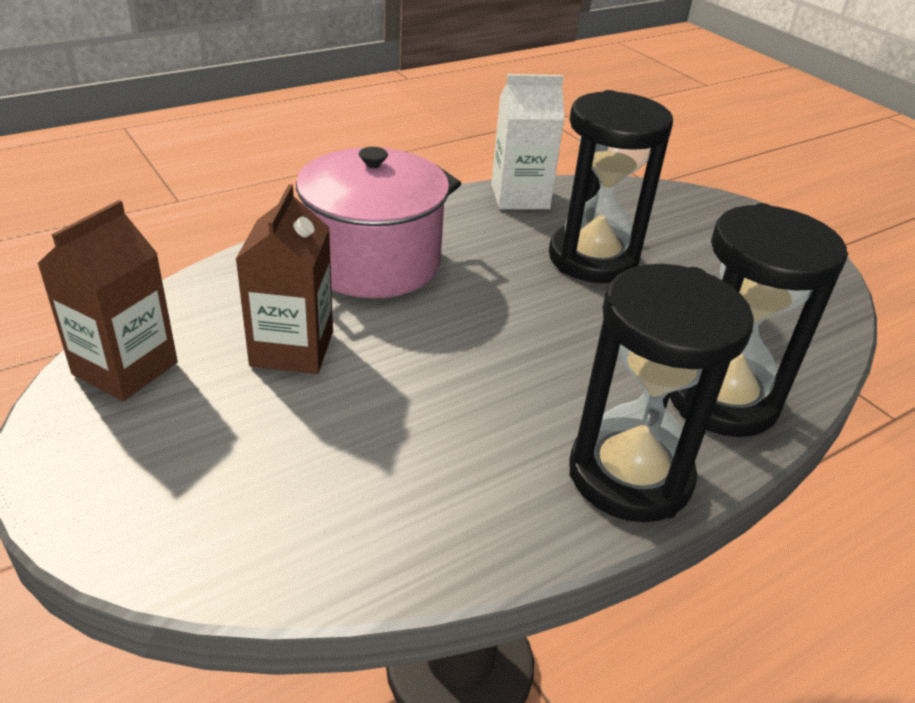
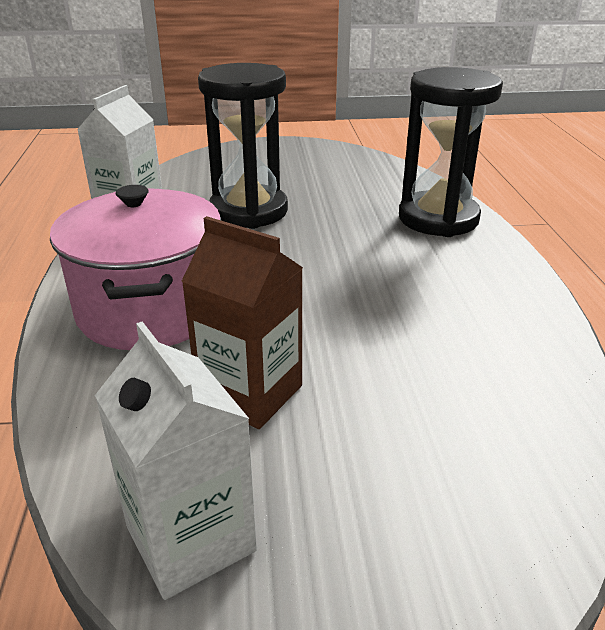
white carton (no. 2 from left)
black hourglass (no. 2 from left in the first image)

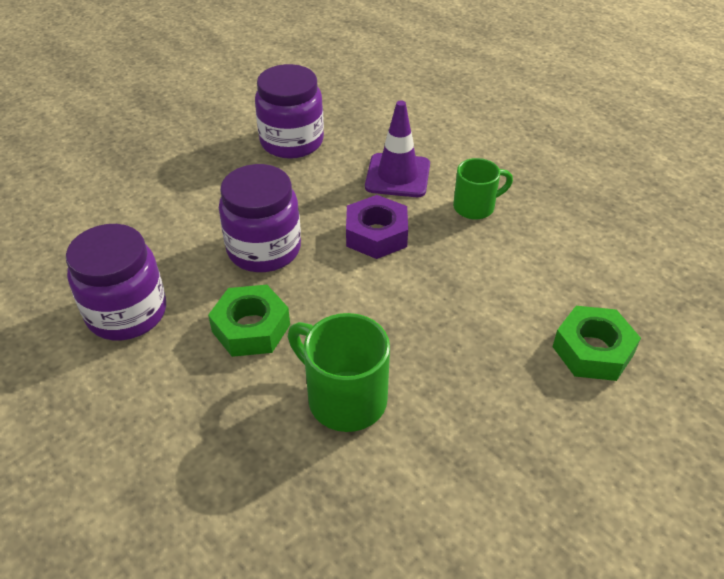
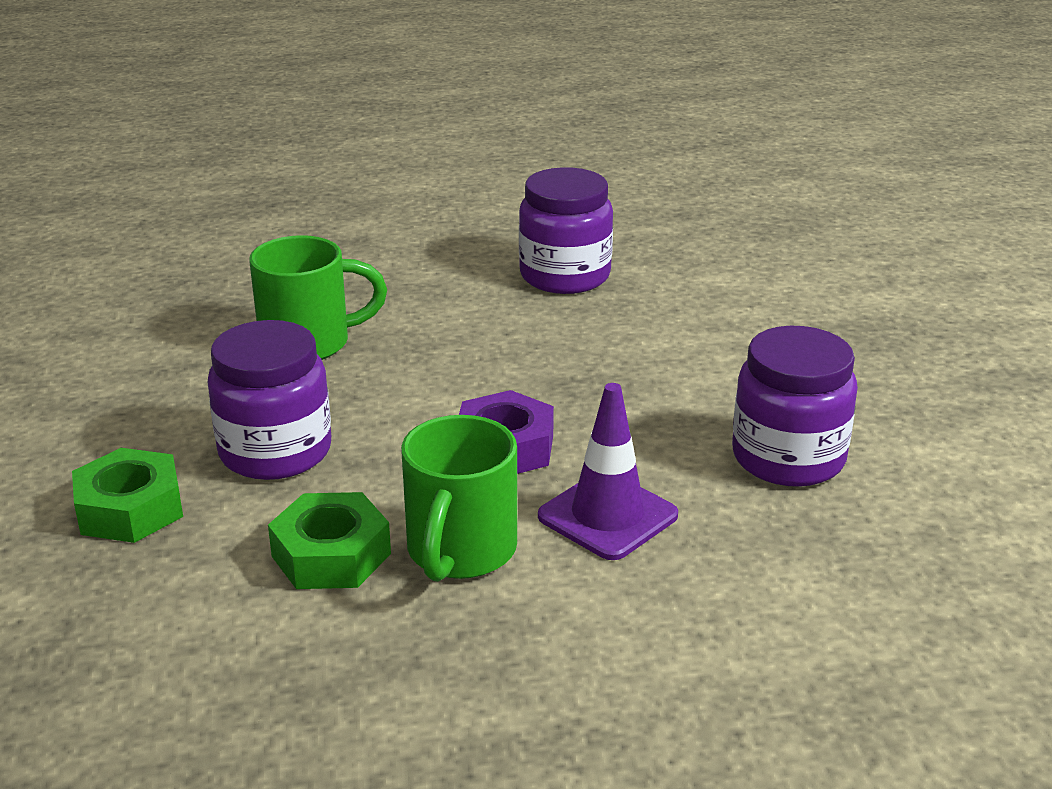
purple jar (no. 1 from left)
green nut (no. 2 from left)
green mug (no. 2 from left)

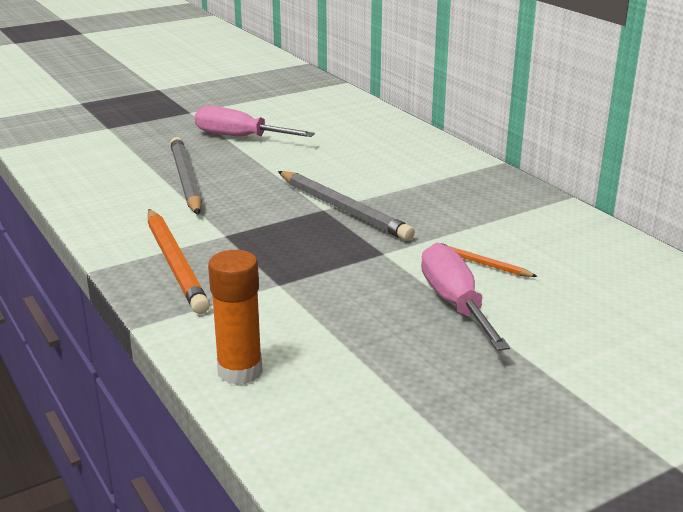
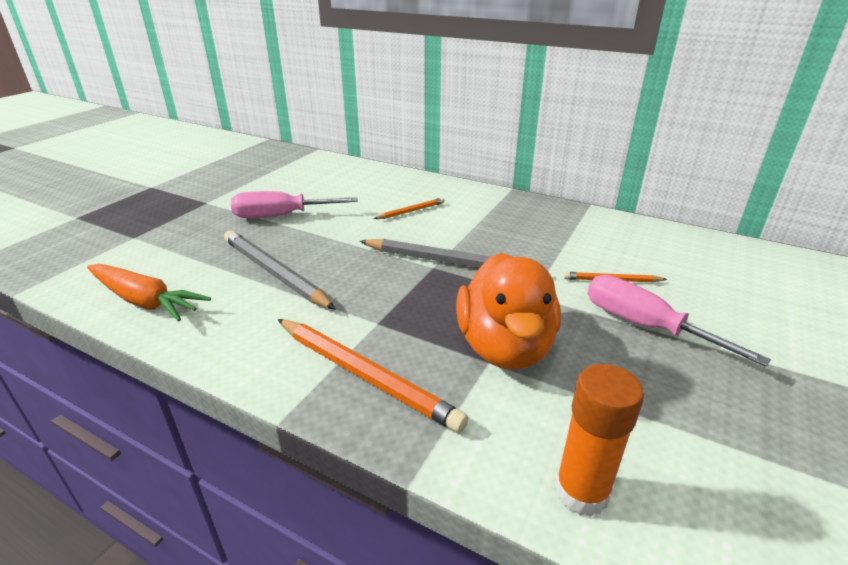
orange carrot
orange pencil (no. 2 from left)
orange duck

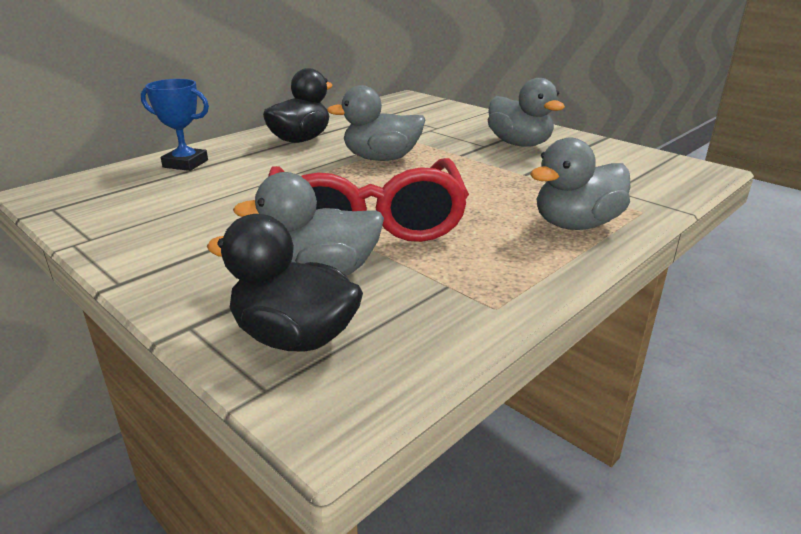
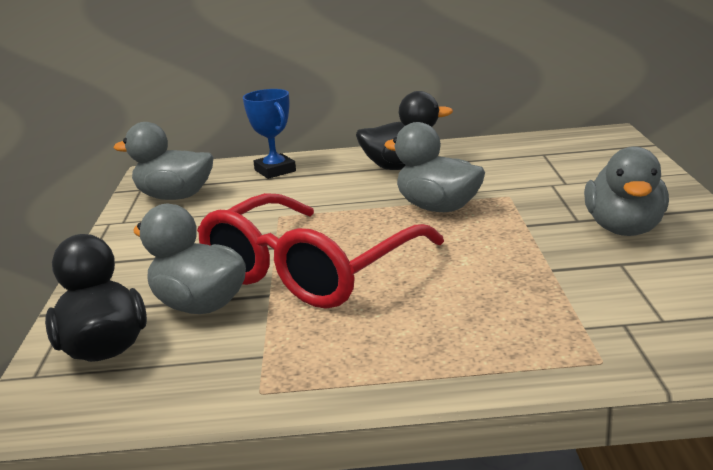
grey duck (no. 1 from left)

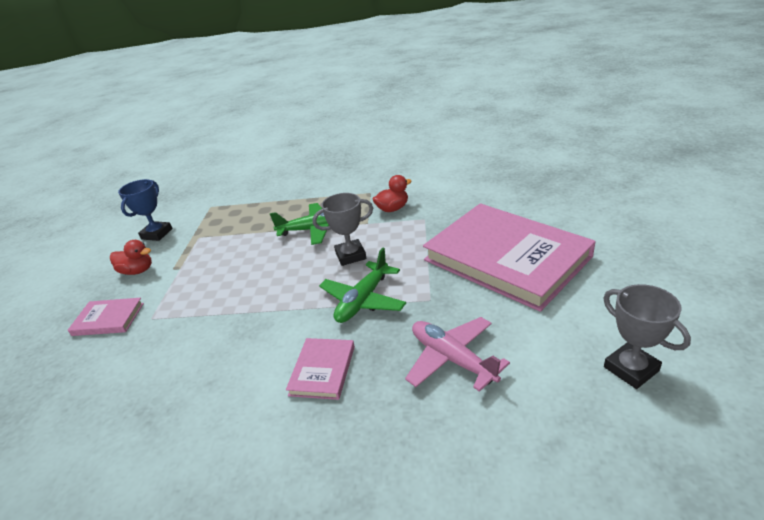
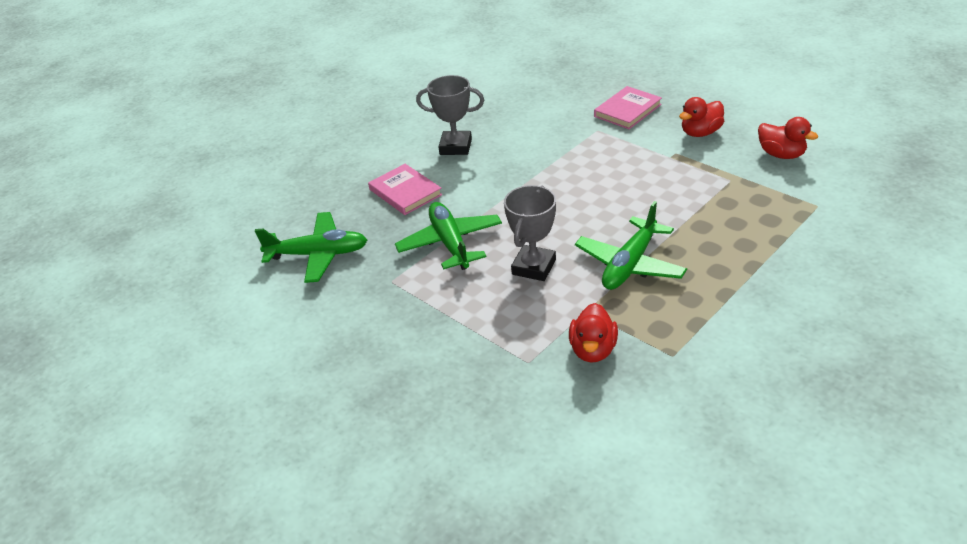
green plane (no. 1 from left)
grey trophy (no. 1 from left)
red duck (no. 3 from left)
pink book (no. 3 from left in the first image)

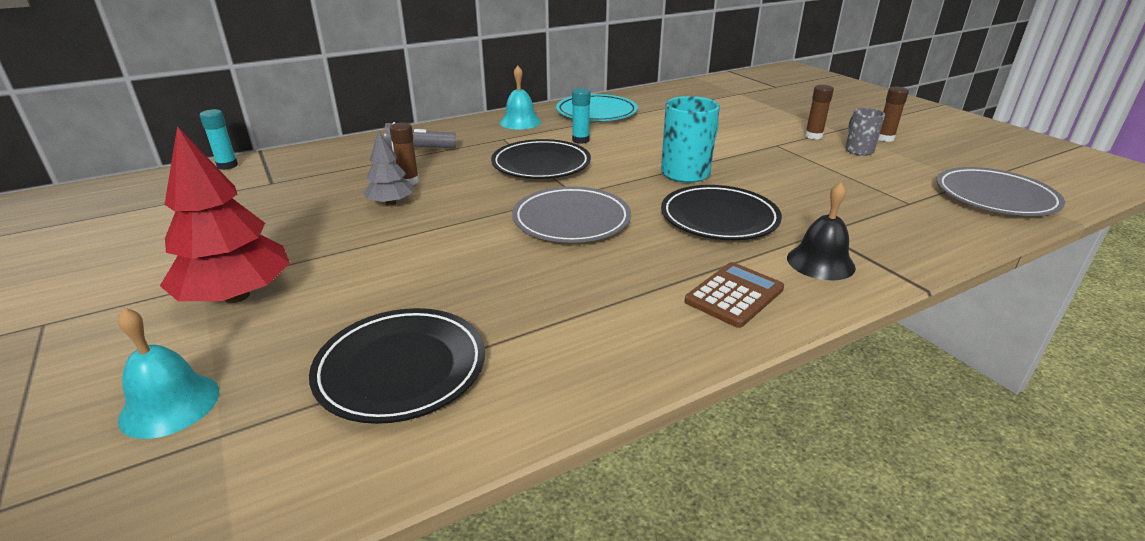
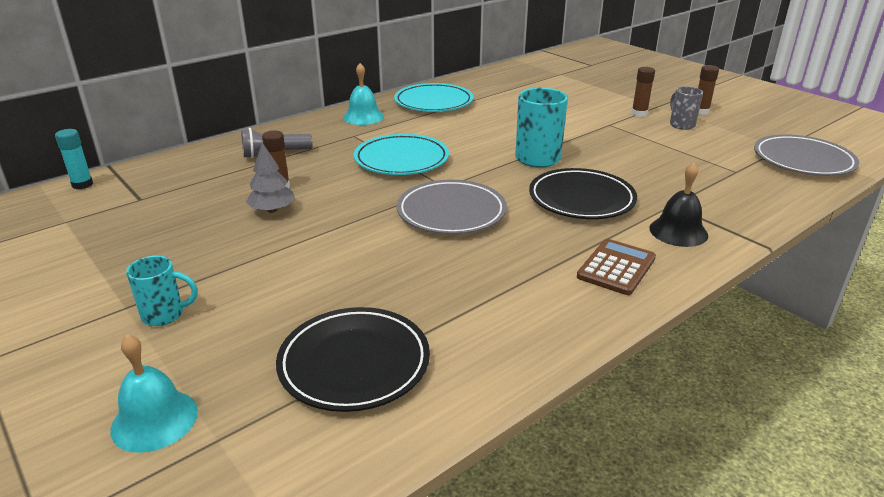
turquoise mug (no. 1 from left)
turquoise plate (no. 1 from left)
turquoise glue stick (no. 2 from left in the first image)

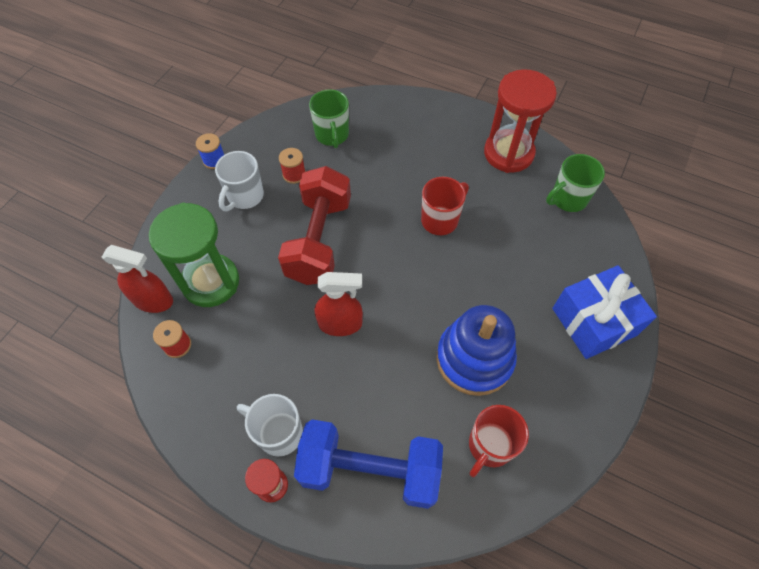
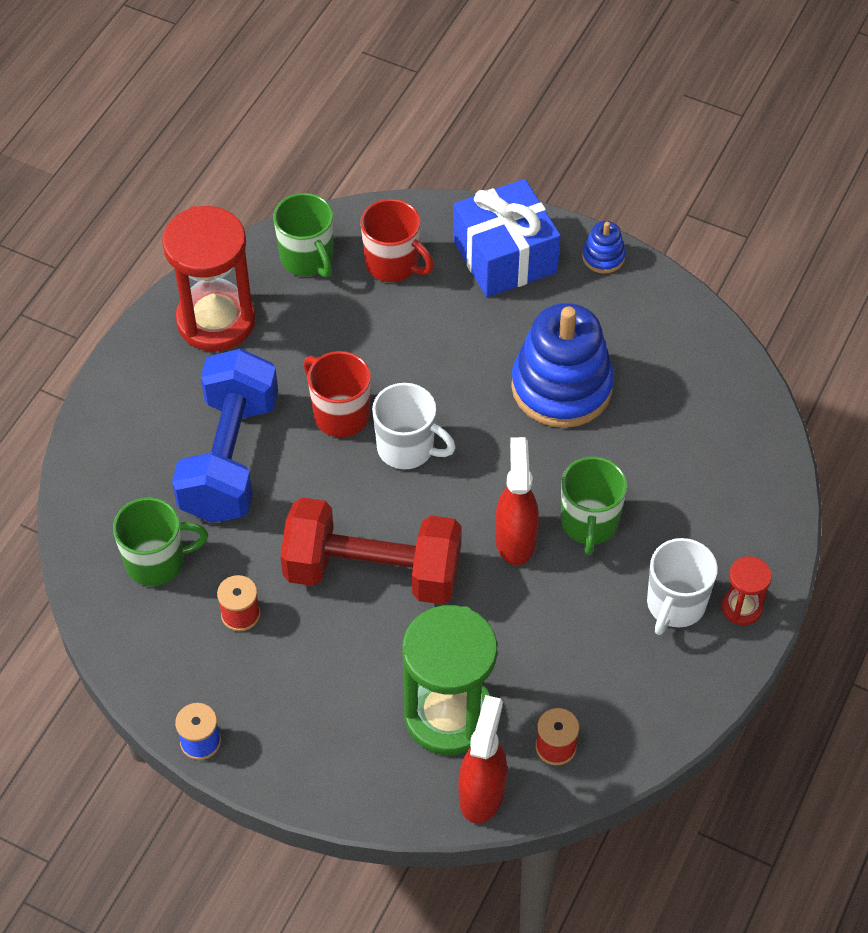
blue dumbbell
red mug (no. 2 from left)
white mug (no. 1 from left)
green mug (no. 3 from left)
blue stacking toy (no. 2 from left)

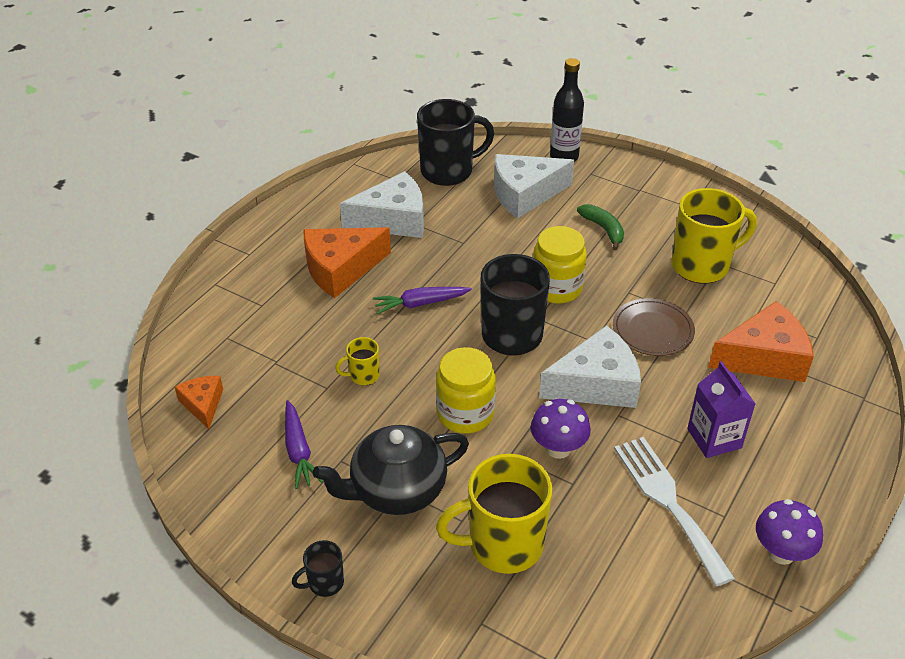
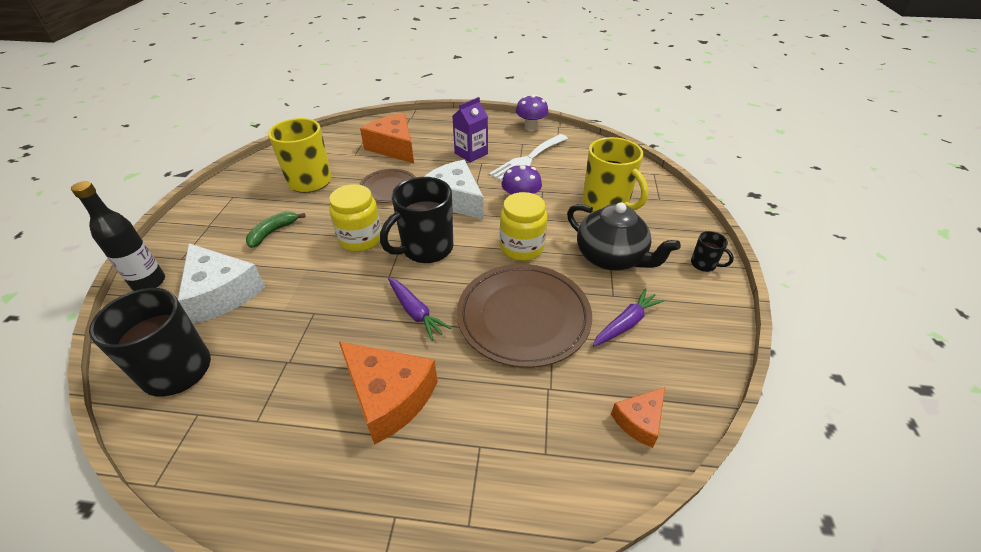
brown plate (no. 2 from left)
white cheese (no. 1 from left in the first image)

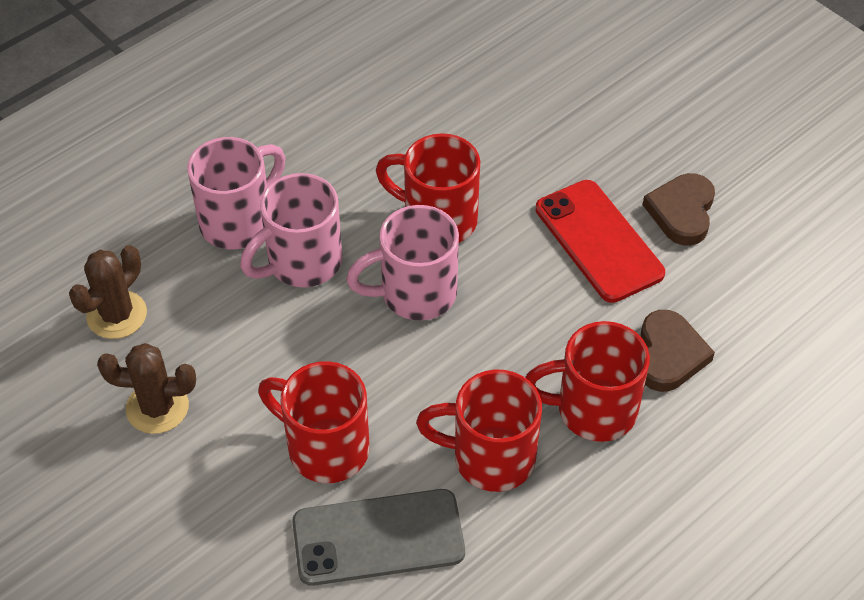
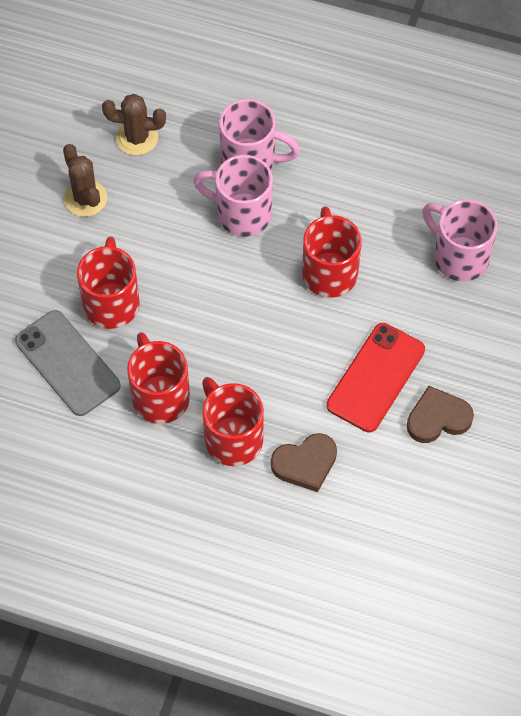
pink mug (no. 3 from left)

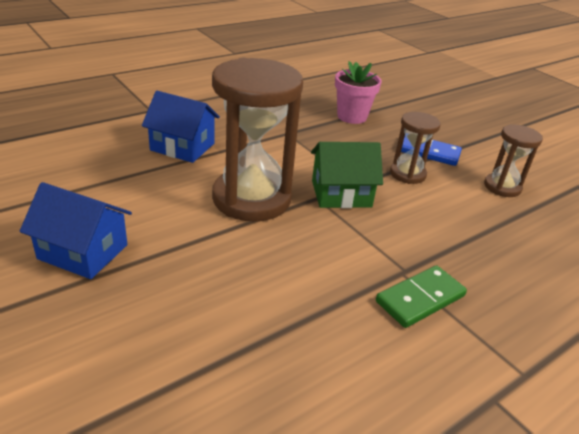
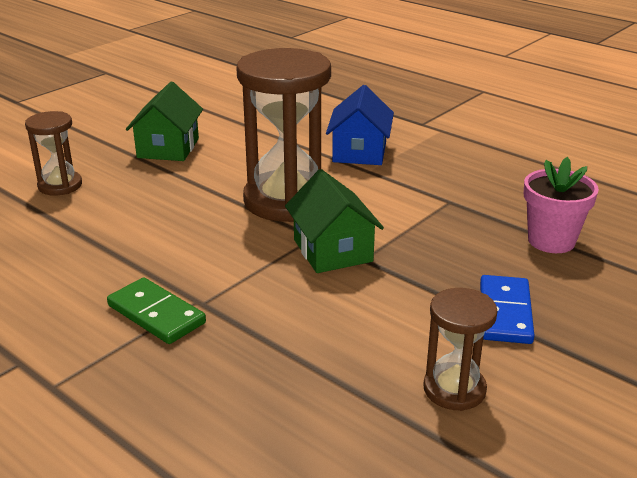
brown hourglass (no. 1 from left)
green house (no. 1 from left)

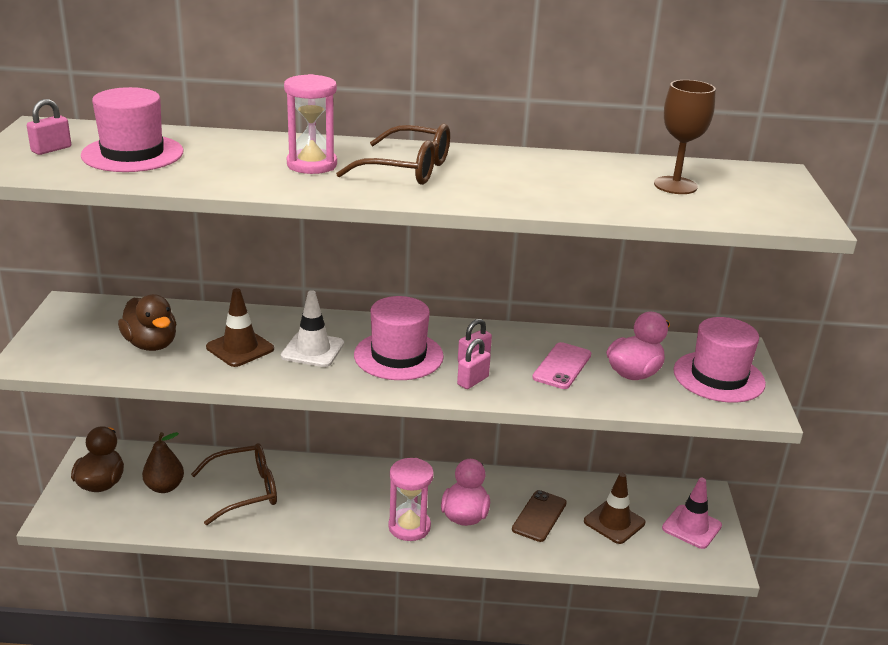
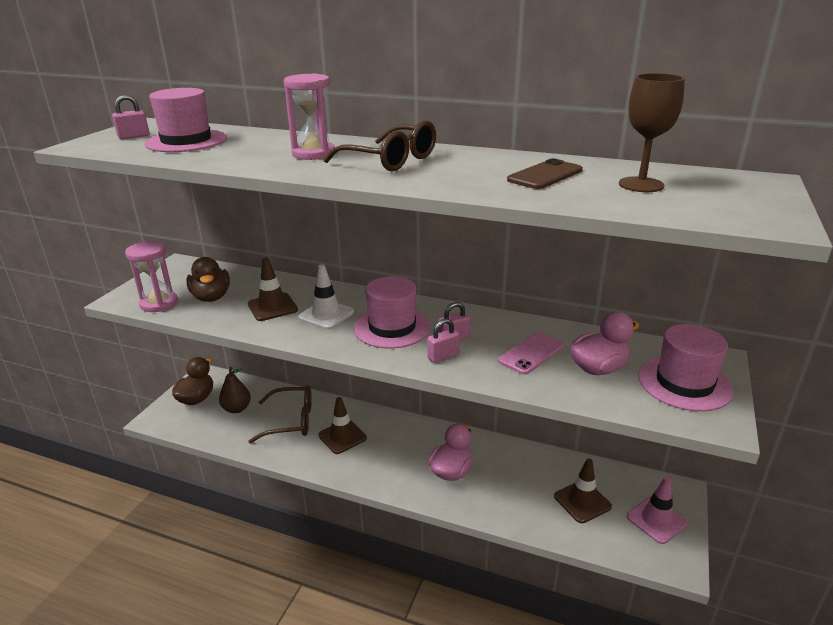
pink hourglass (no. 1 from left)
brown traffic cone (no. 2 from left)
brown phone

